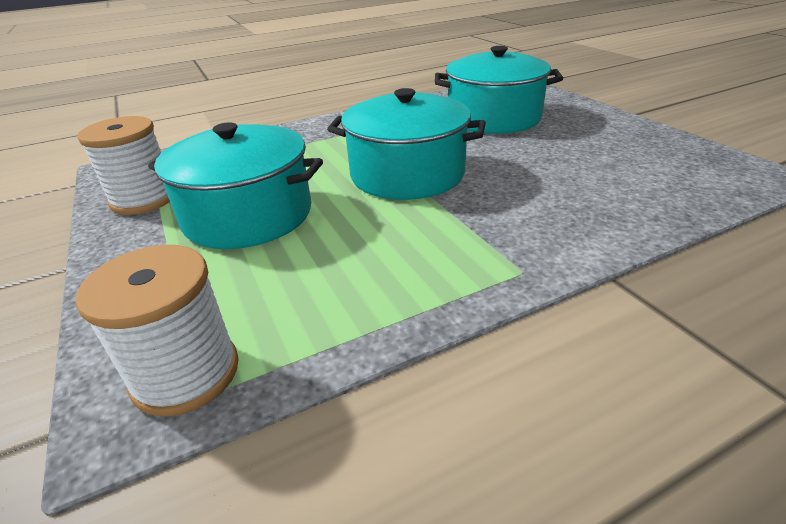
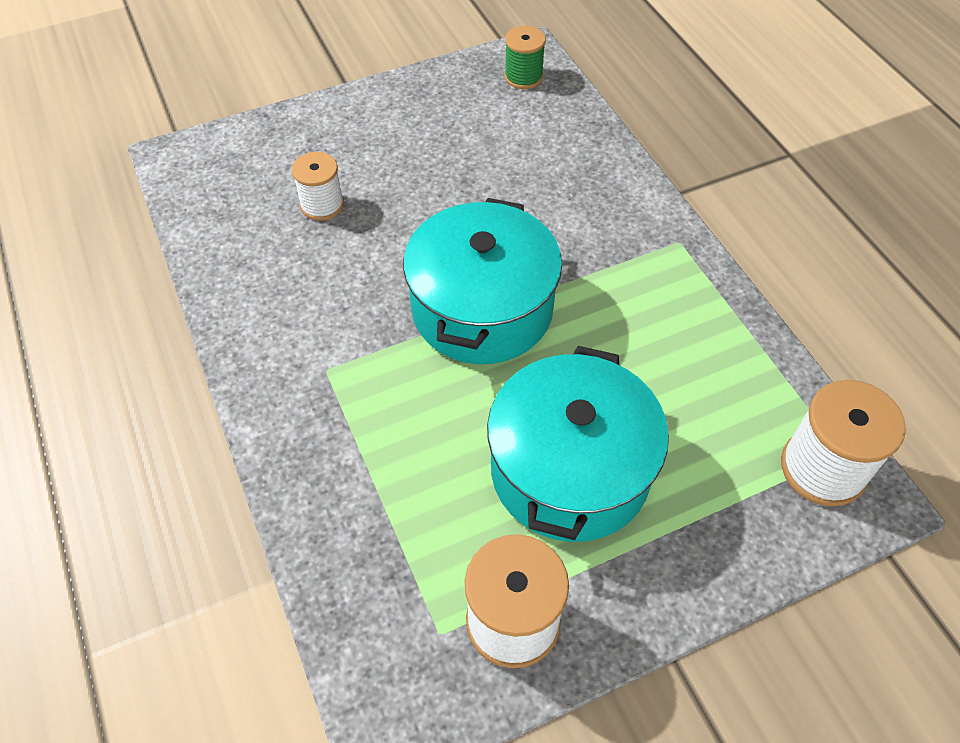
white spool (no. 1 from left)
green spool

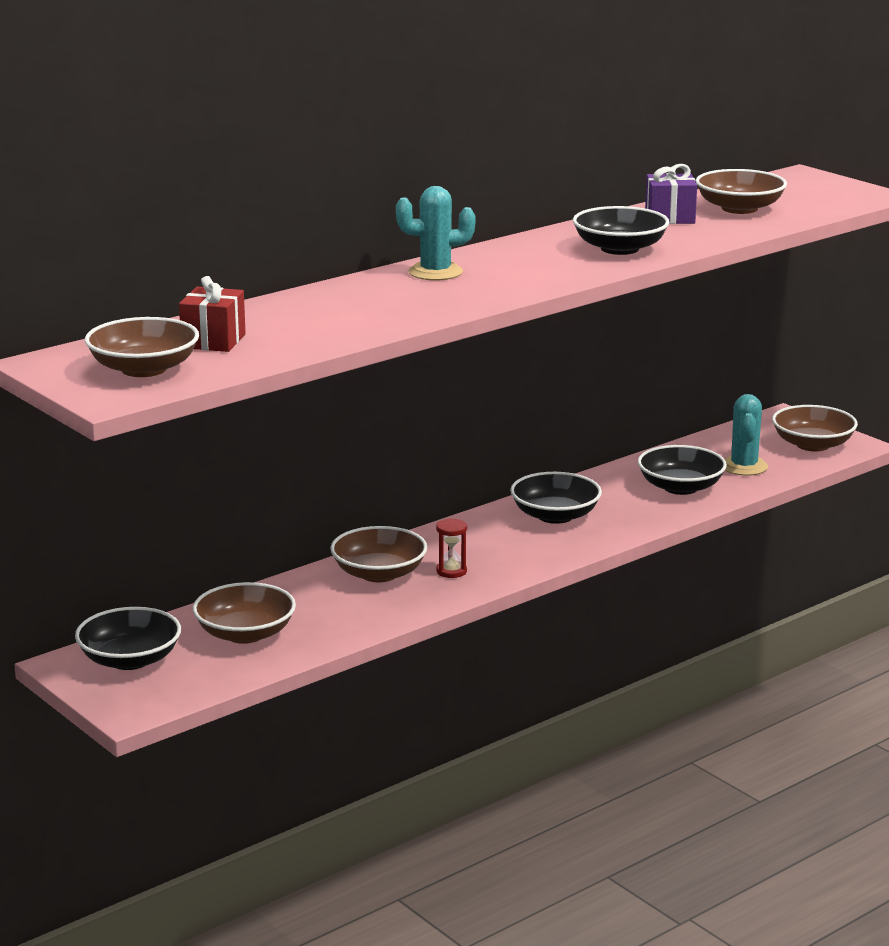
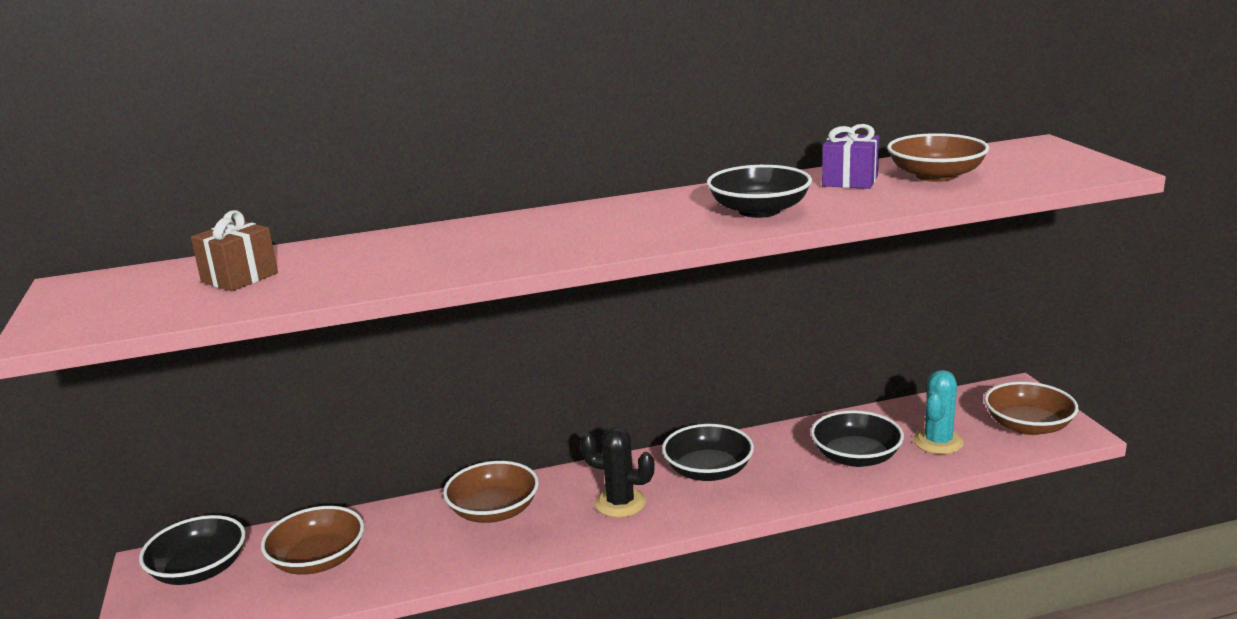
brown gift
black cactus
brown bowl (no. 1 from left in the first image)
turquoise cactus (no. 1 from left in the first image)
red hourglass

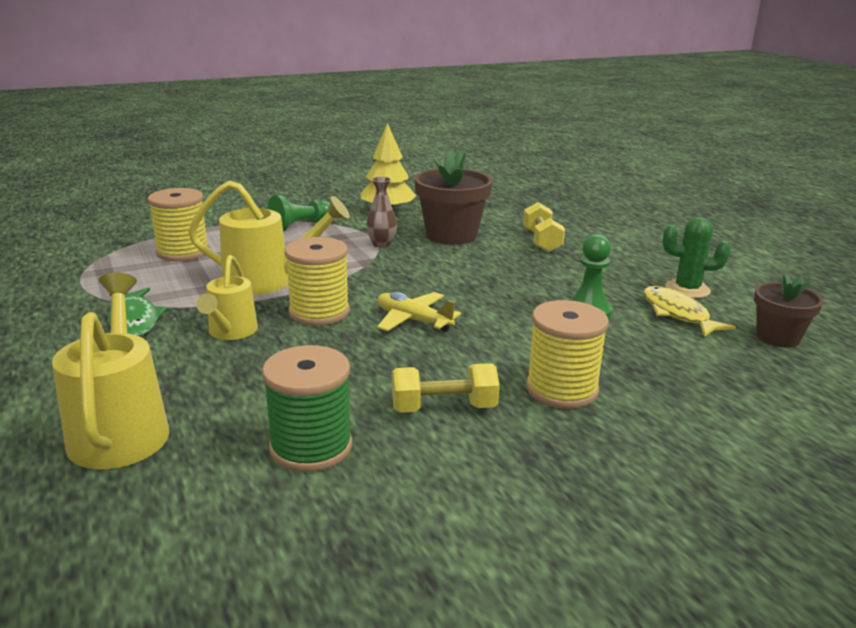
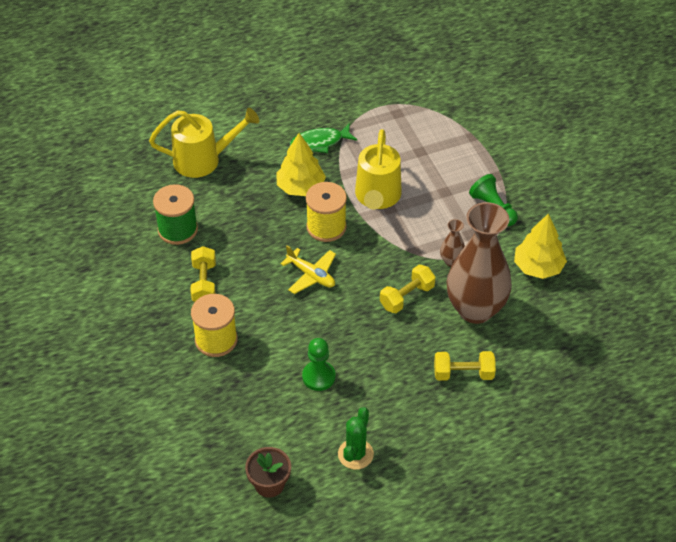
yellow tree (no. 1 from left)
yellow plane
yellow dumbbell (no. 2 from left)
brown vase (no. 2 from left)
yellow spool (no. 1 from left in the first image)
yellow fish

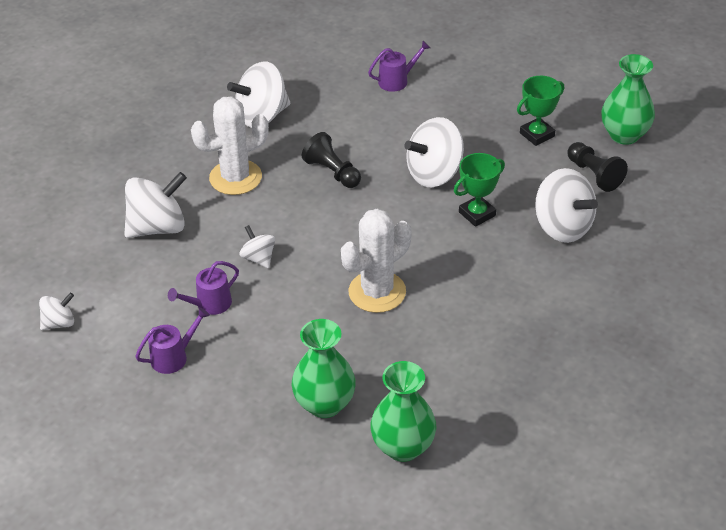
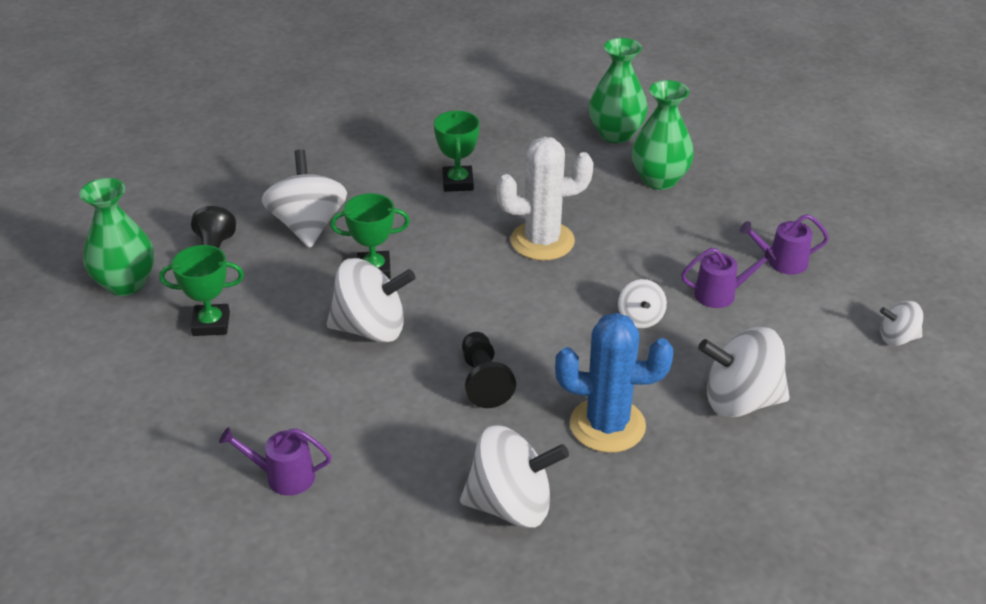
green trophy (no. 3 from left)
blue cactus

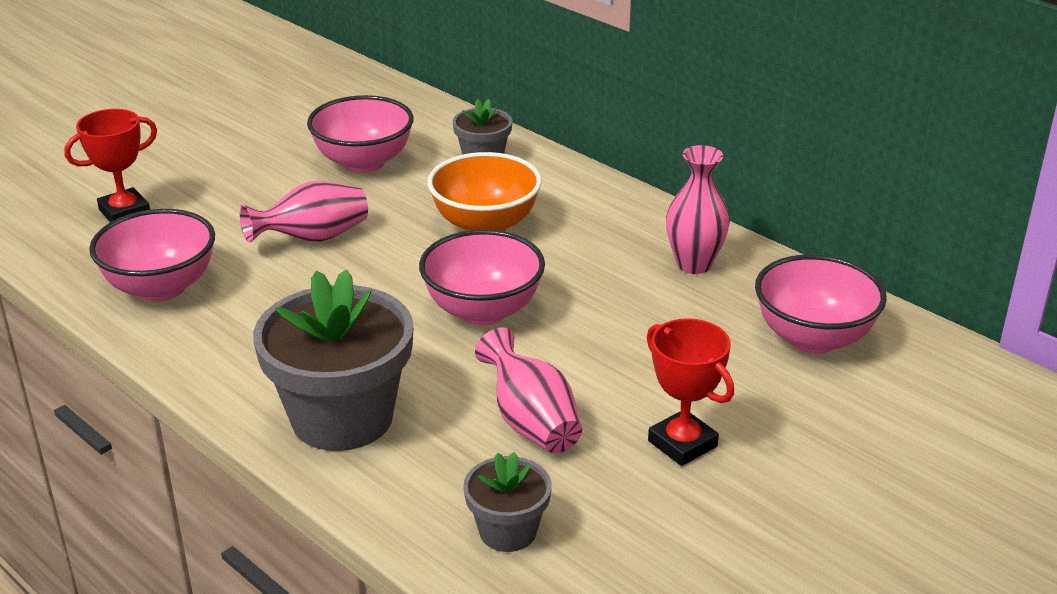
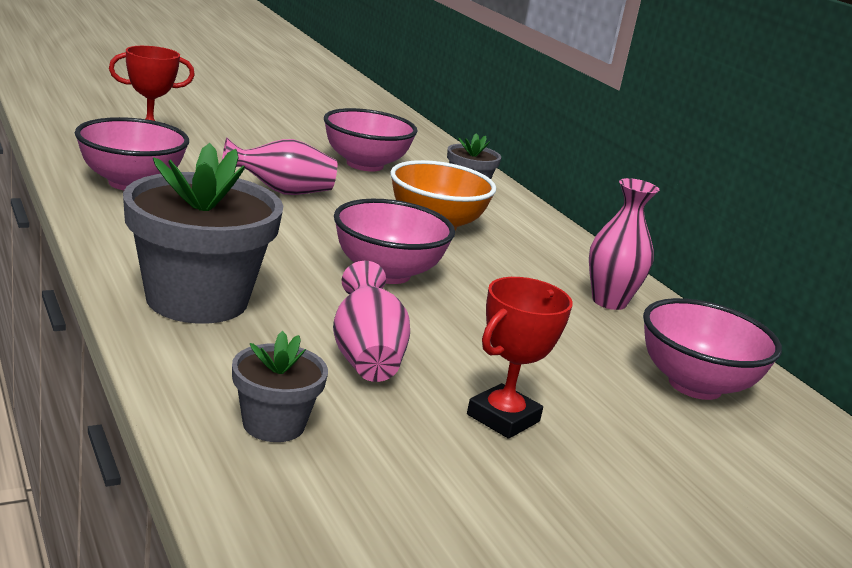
red trophy (no. 2 from left)

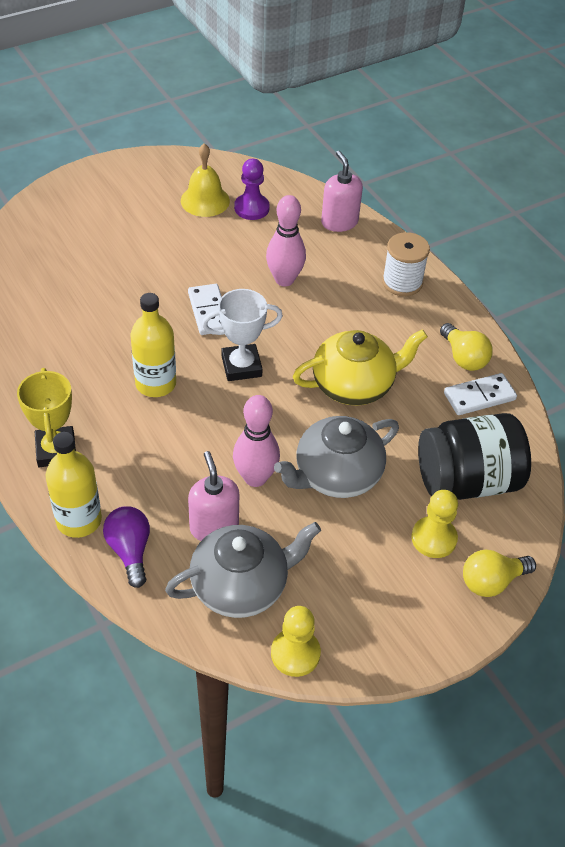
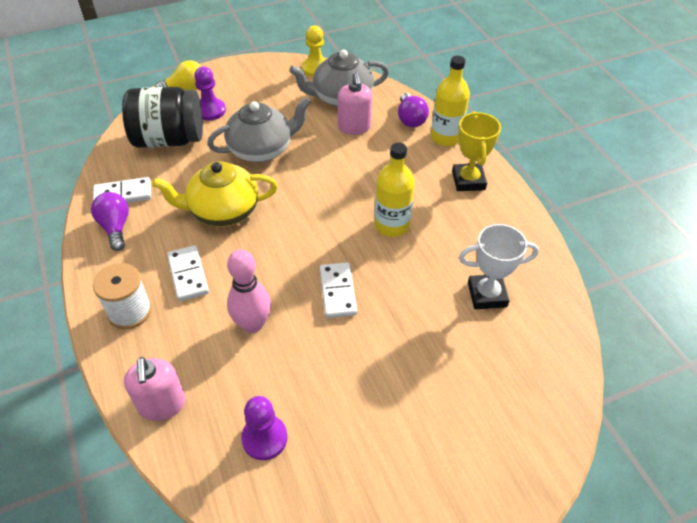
purple light bulb (no. 1 from left)
white domino (no. 2 from left)
purple pawn (no. 1 from left)
white trophy
yellow bell
pink bowling pin (no. 1 from left in the first image)

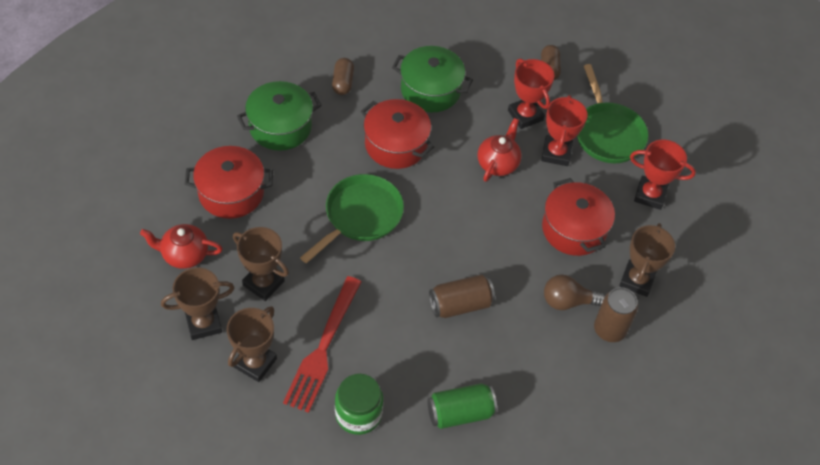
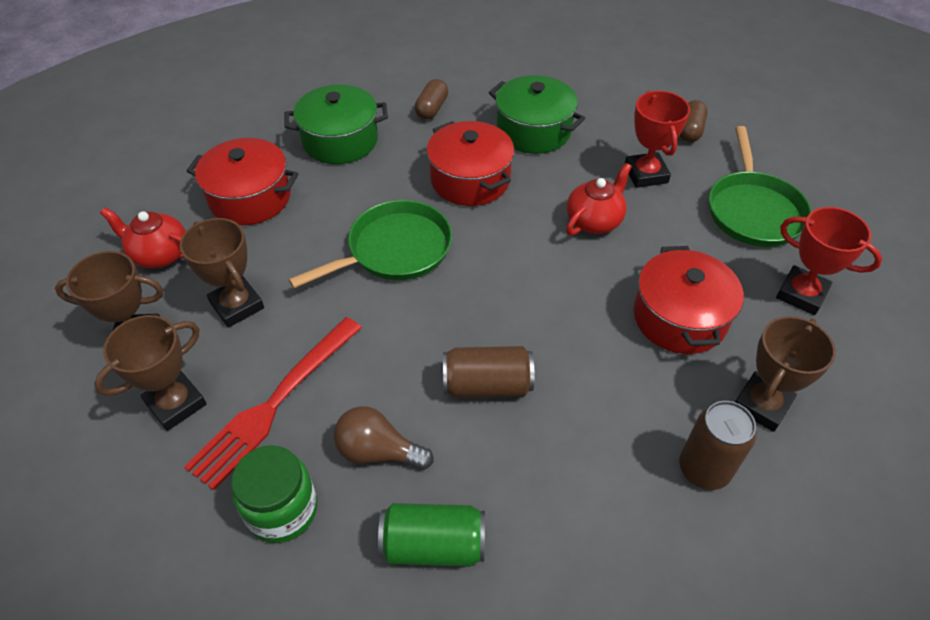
brown light bulb
red trophy (no. 2 from left in the first image)

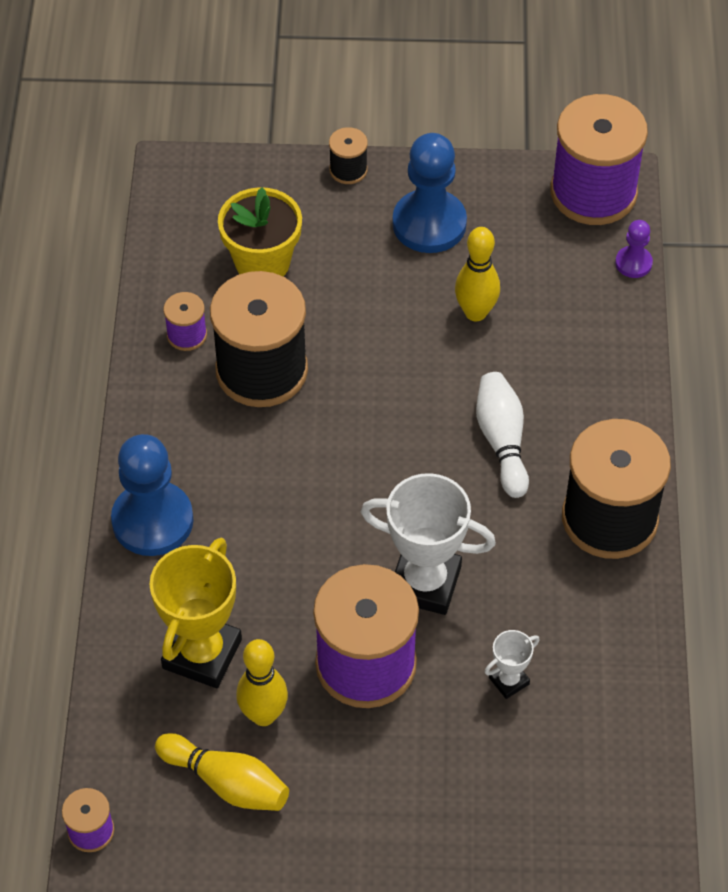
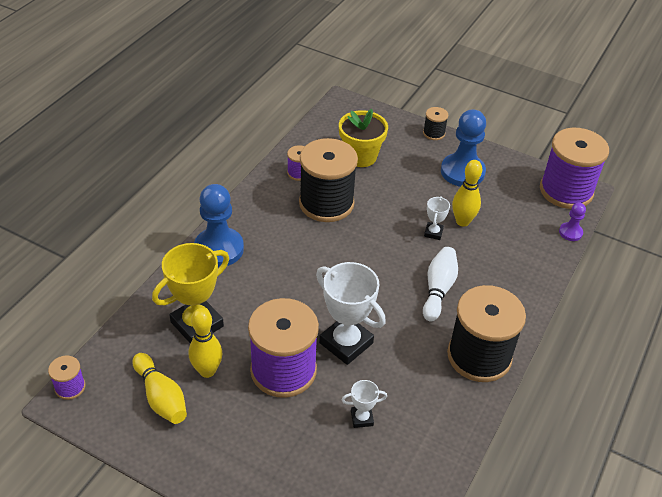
white trophy (no. 3 from left)

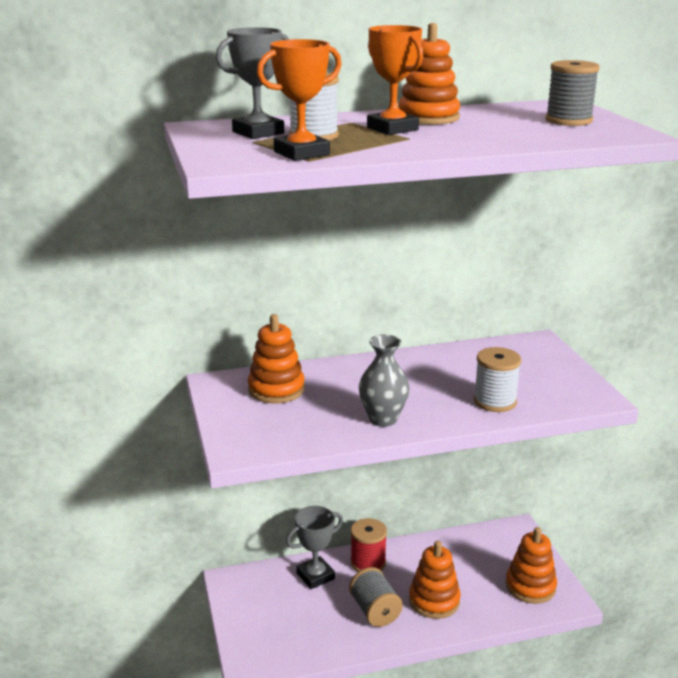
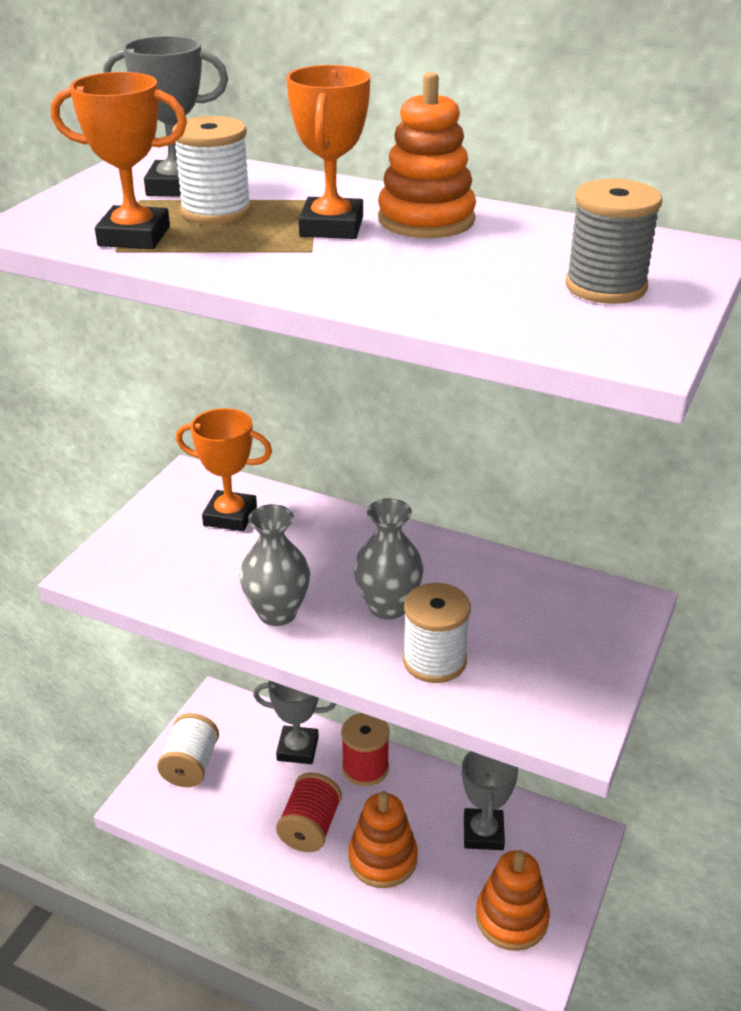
white spool (no. 1 from left)
orange trophy (no. 2 from left)
red spool (no. 1 from left)
grey vase (no. 2 from left)
grey trophy (no. 3 from left)

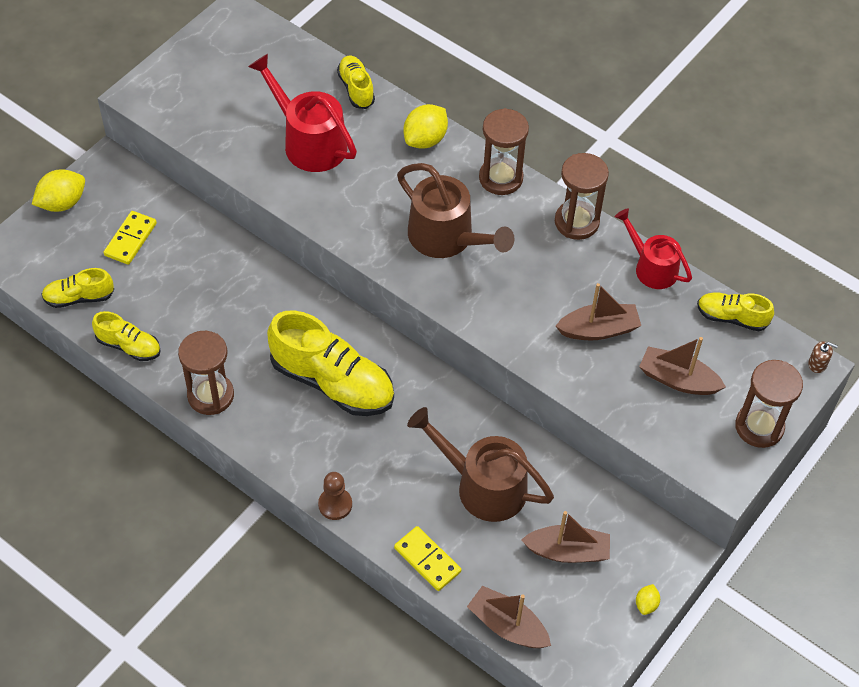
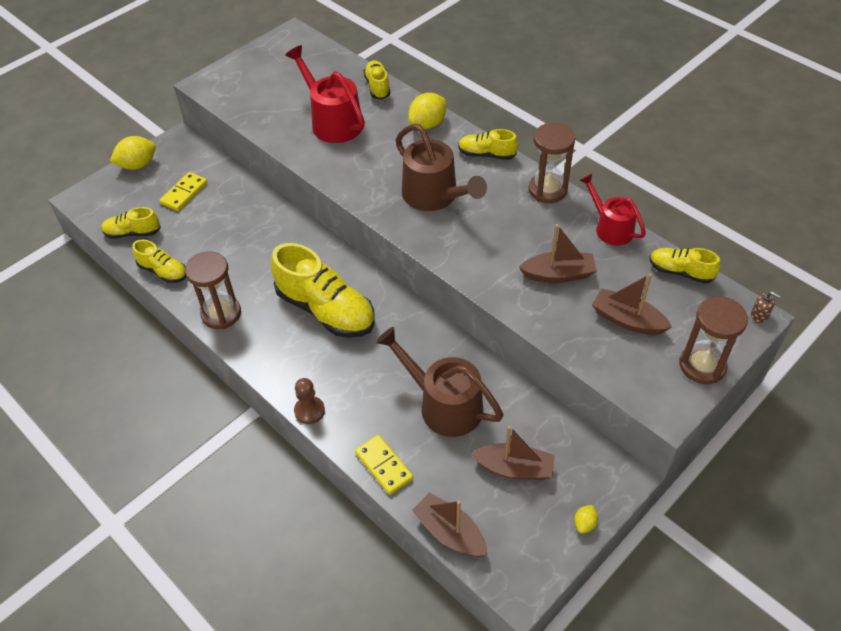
yellow shoe (no. 5 from left)

